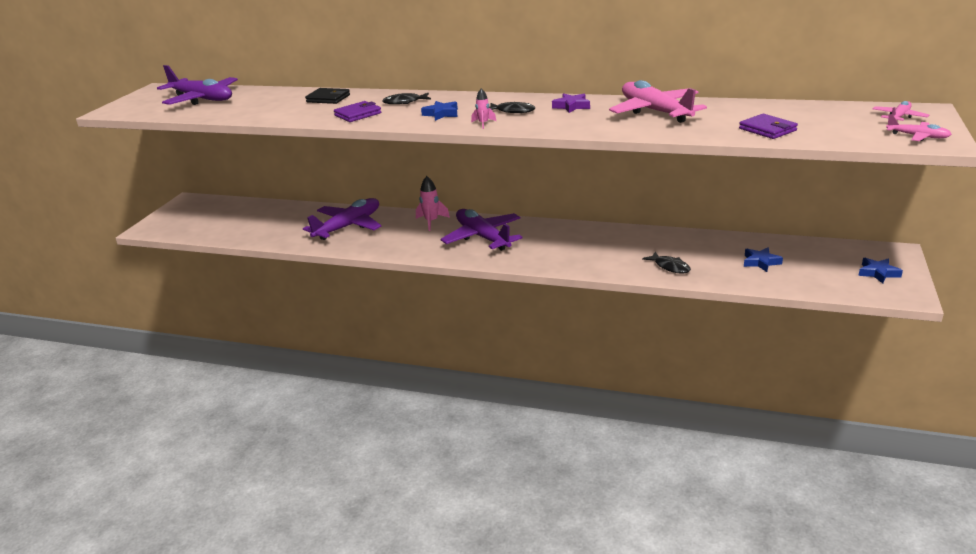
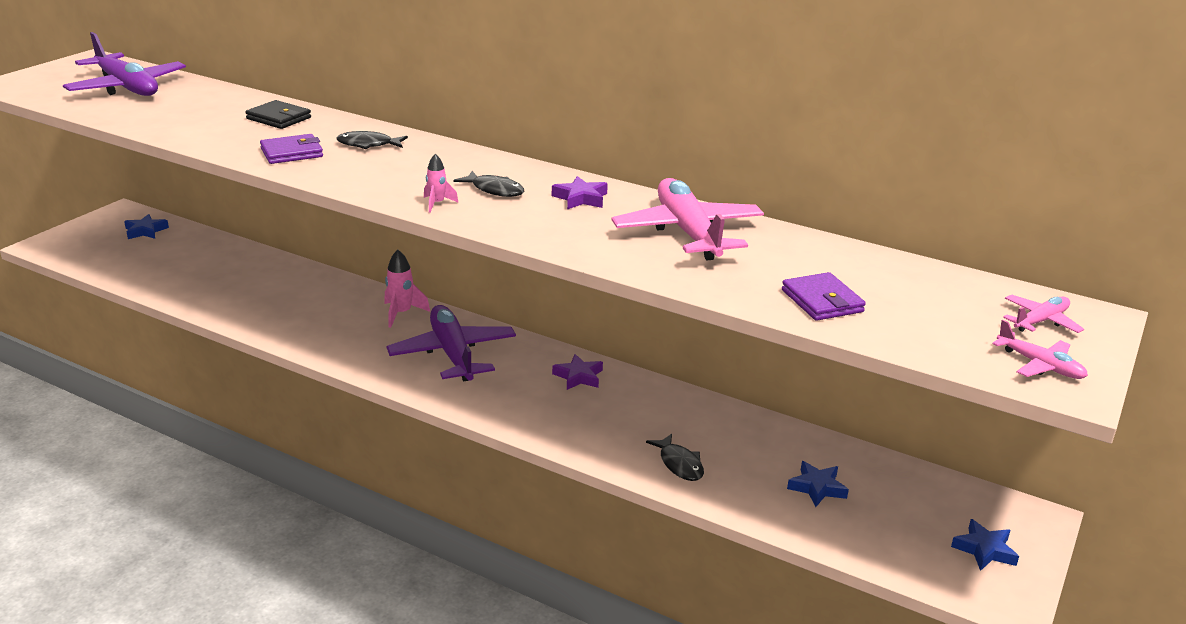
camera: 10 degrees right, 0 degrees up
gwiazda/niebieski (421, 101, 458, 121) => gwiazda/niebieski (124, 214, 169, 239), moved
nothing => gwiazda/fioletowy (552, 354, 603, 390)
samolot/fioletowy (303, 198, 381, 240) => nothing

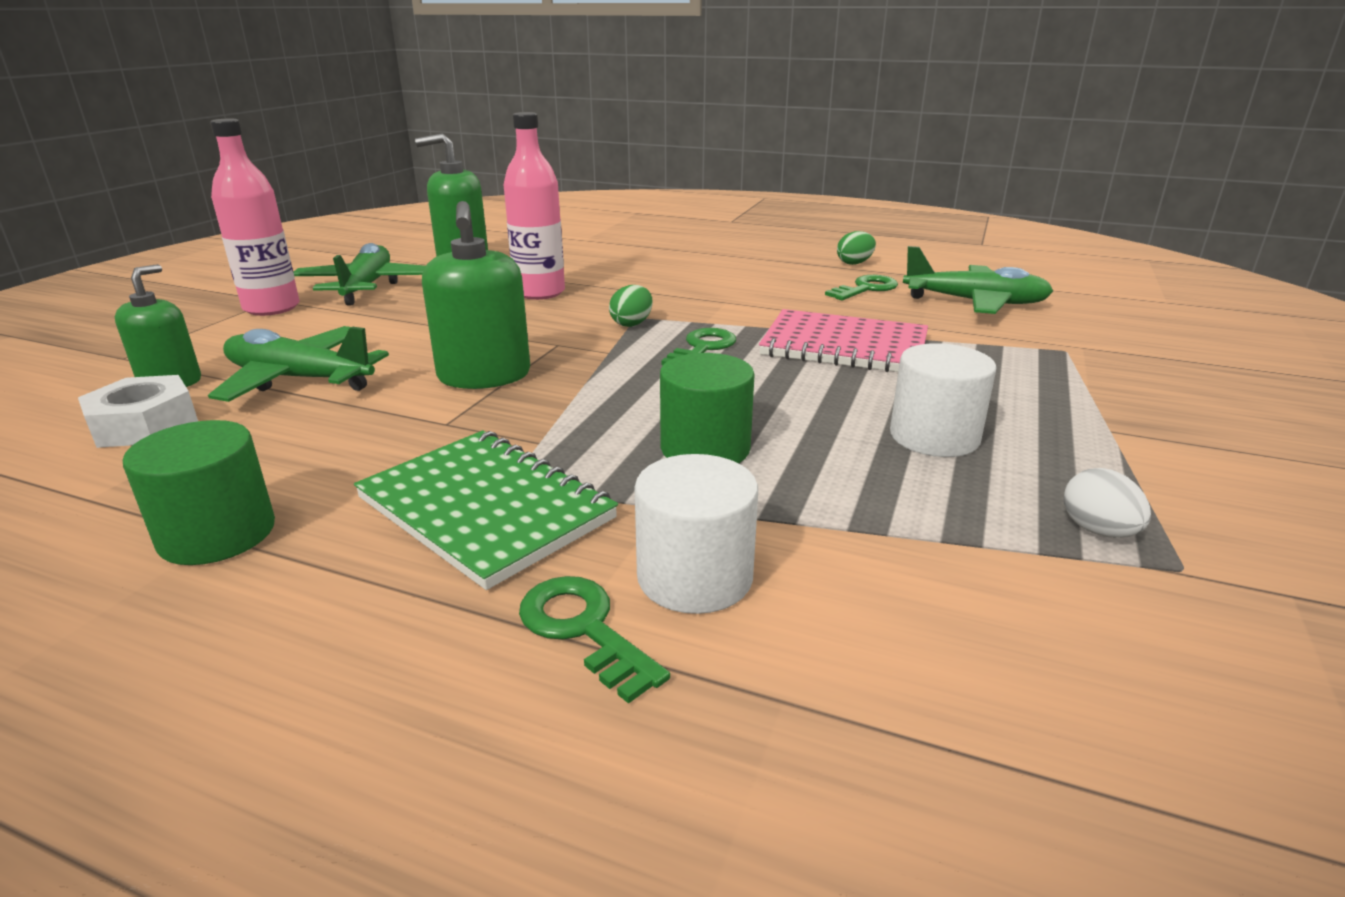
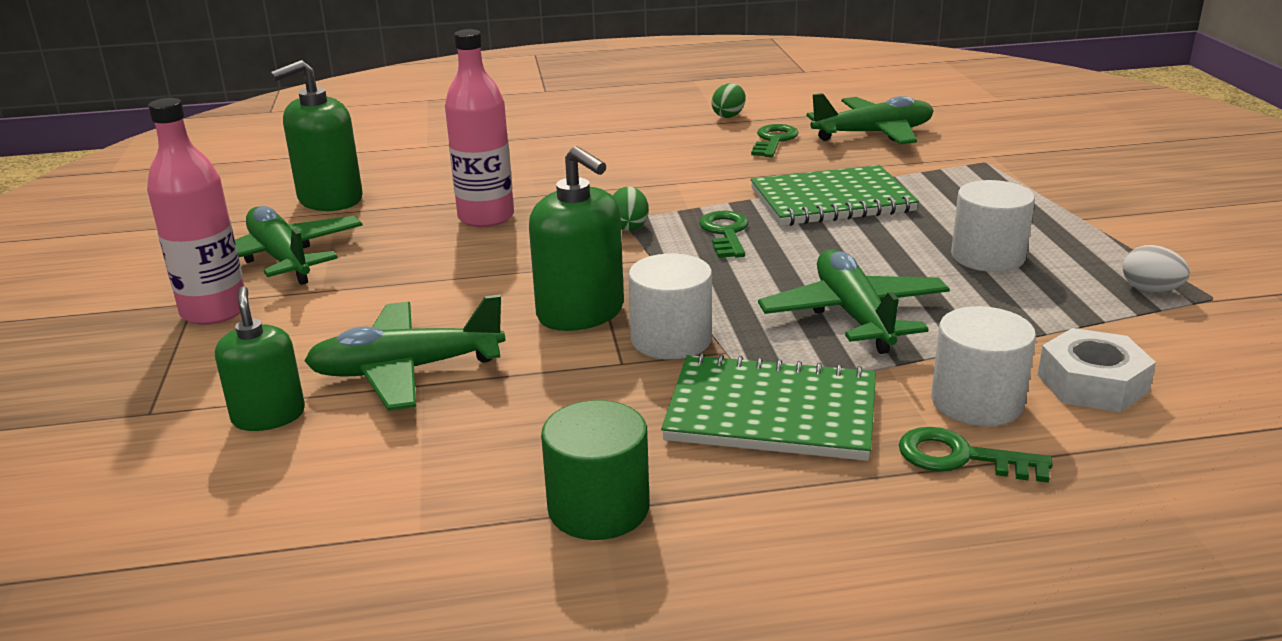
camera: 30 degrees left, 0 degrees up
nothing => walec/biały (628, 254, 712, 360)
zeszyt/różowy (759, 309, 928, 372) => zeszyt/zielony (751, 165, 919, 226)
walec/zielony (660, 353, 755, 463) => samolot/zielony (758, 249, 950, 354)
nakrętka/biały (78, 375, 198, 448) => nakrętka/biały (1038, 328, 1156, 412), moved

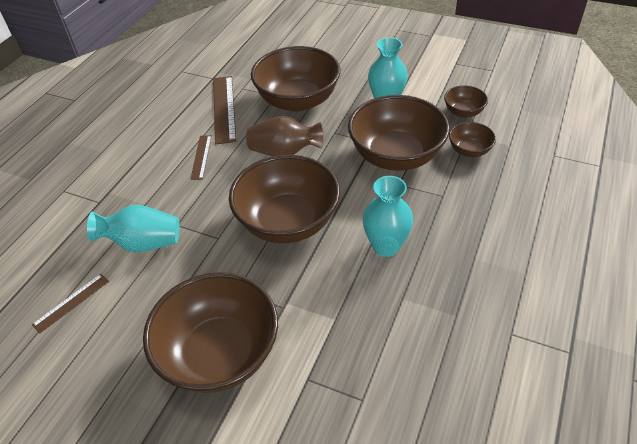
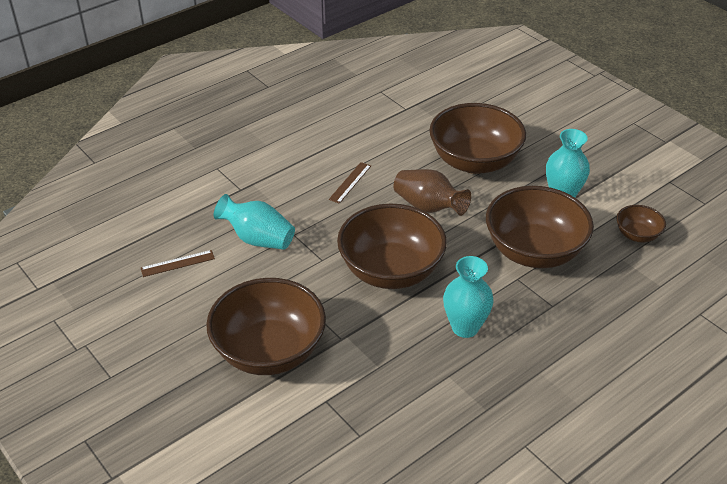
camera: 25 degrees right, 5 degrees down
linijka/brązowy (213, 76, 236, 144) => nothing
miska/brązowy (449, 122, 496, 157) => nothing

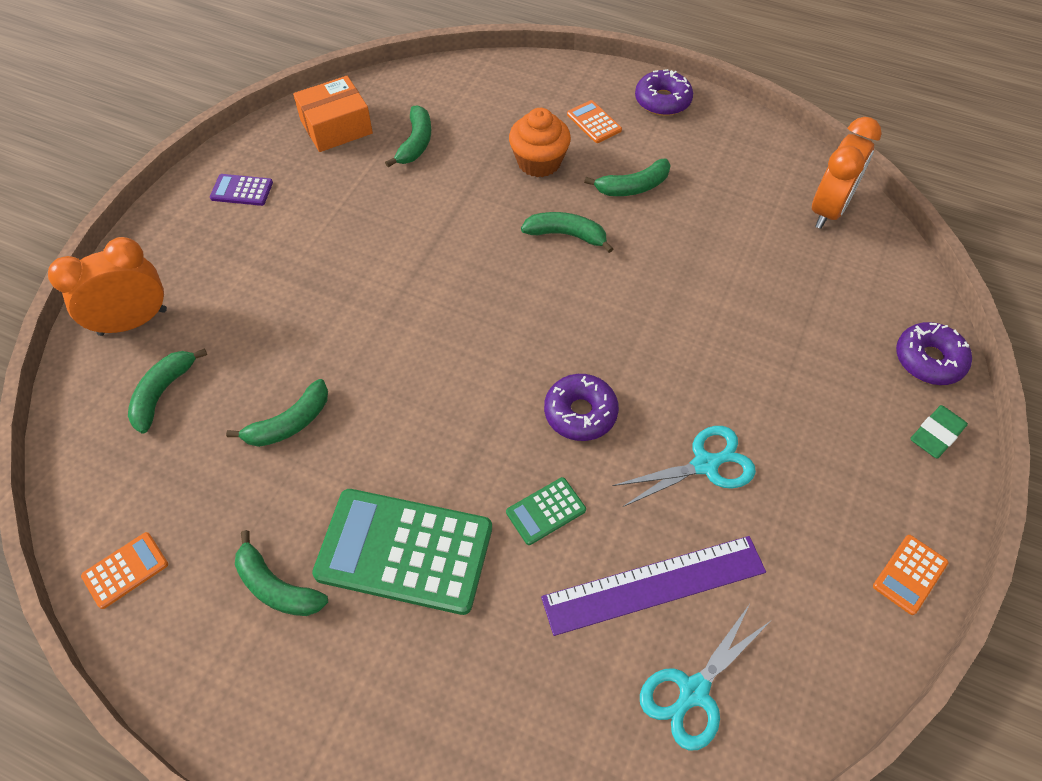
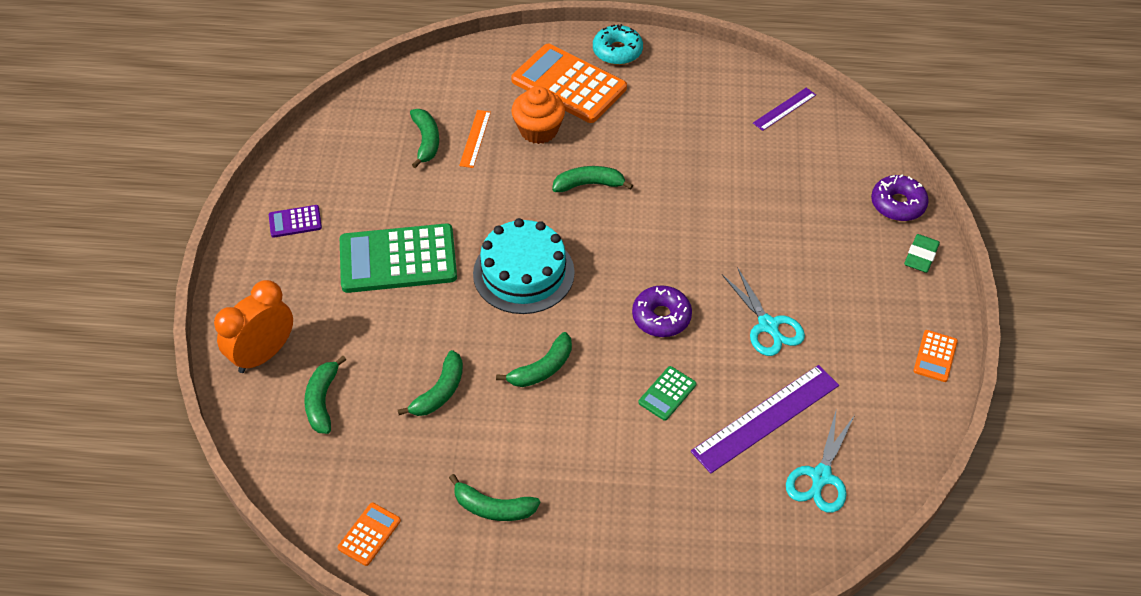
camera: 20 degrees left, 5 degrees down
kalkulator/zielony (312, 489, 492, 615) => kalkulator/zielony (340, 223, 457, 293), moved
nothing => linijka/pomarańczowy (459, 110, 491, 168)
nothing => tort/turkusowy (473, 218, 575, 314)
banan/zielony (584, 159, 671, 196) => banan/zielony (496, 332, 572, 387), moved
kalkulator/pomarańczowy (567, 100, 622, 143) => kalkulator/pomarańczowy (511, 44, 627, 123), x2.21
donut/fioletowy (635, 69, 693, 116) => donut/turkusowy (593, 24, 643, 65)
nożyczki/turkusowy (613, 426, 756, 507) => nożyczki/turkusowy (722, 267, 805, 356), 105 degrees clockwise
budzik/pomarańczowy (812, 117, 882, 229) => linijka/fioletowy (753, 88, 816, 131)
pudełko/pomarańczowy (293, 76, 373, 152) => nothing

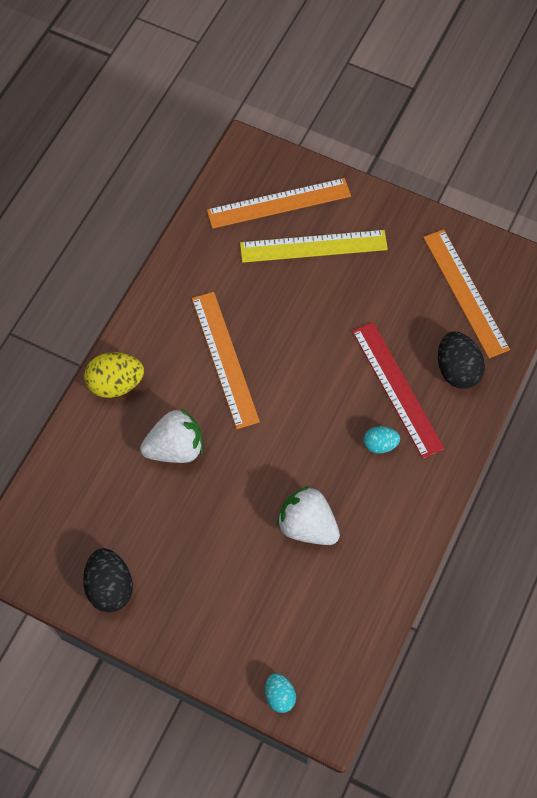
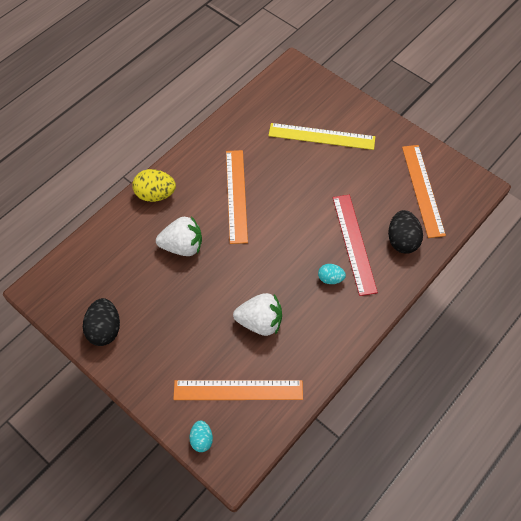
camera: 15 degrees right, 5 degrees down
linijka/pomarańczowy (207, 178, 351, 229) => linijka/pomarańczowy (173, 380, 303, 400), moved
truskawka/biały (277, 486, 340, 545) => truskawka/biały (233, 293, 282, 336), 135 degrees clockwise

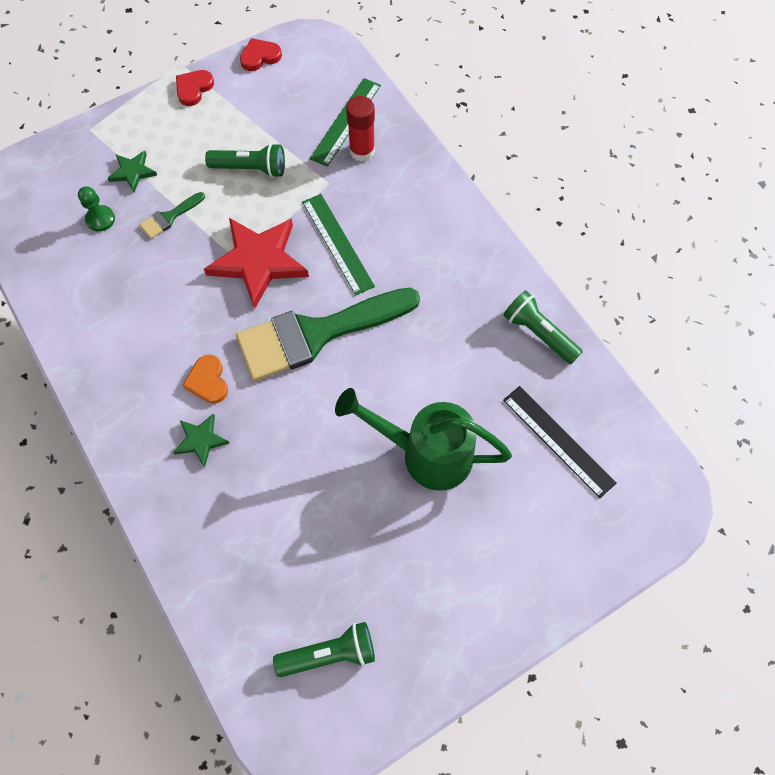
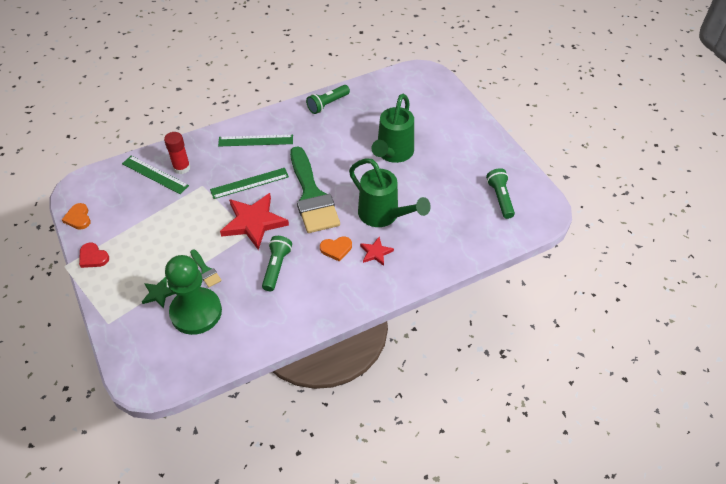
camera: 85 degrees left, 15 degrees down
serce/czerwony (240, 38, 282, 71) => serce/pomarańczowy (62, 203, 91, 230)
pionek/zielony (78, 186, 115, 232) => pionek/zielony (165, 255, 222, 335), x2.41
nothing => linijka/zielony (218, 135, 293, 147)
latarka/zielony (205, 143, 285, 178) => latarka/zielony (262, 236, 292, 291), moved
nothing => konewka/zielony (349, 158, 431, 227)
gwiazda/zielony (173, 413, 229, 467) => gwiazda/czerwony (360, 237, 394, 266)
linijka/czarny (503, 386, 617, 498) => nothing

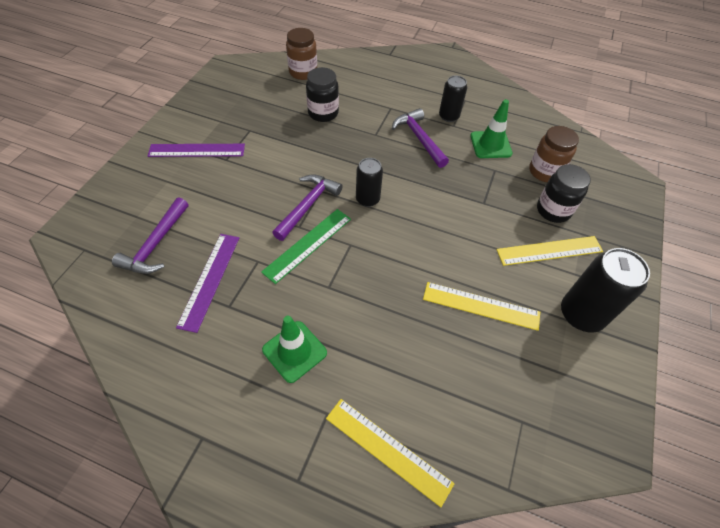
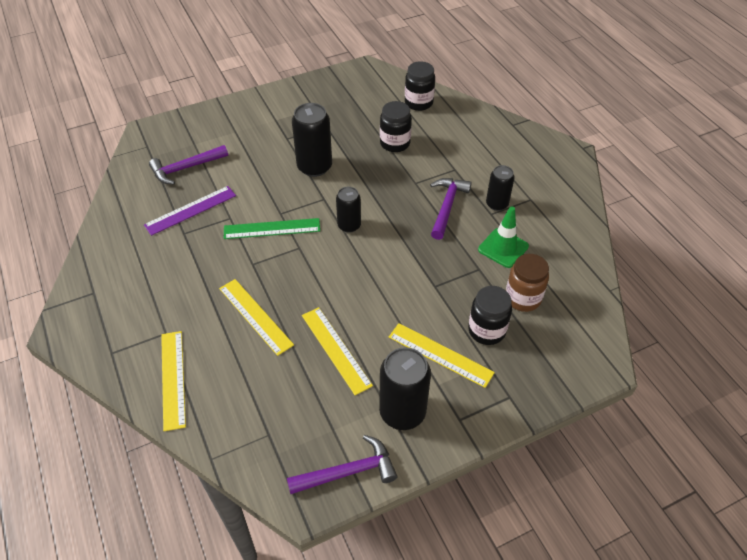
camera: 45 degrees right, 5 degrees down
nothing => linijka/żółty (219, 279, 294, 356)
młotek/fioletowy (272, 174, 343, 241) => młotek/fioletowy (287, 435, 397, 495), moved
nothing => puszka/czarny (292, 103, 332, 177)
słoik/brązowy (286, 28, 317, 80) => słoik/czarny (405, 61, 435, 111)
linijka/fioletowy (148, 144, 245, 157) => nothing
pachołek/zielony (262, 316, 327, 383) => nothing

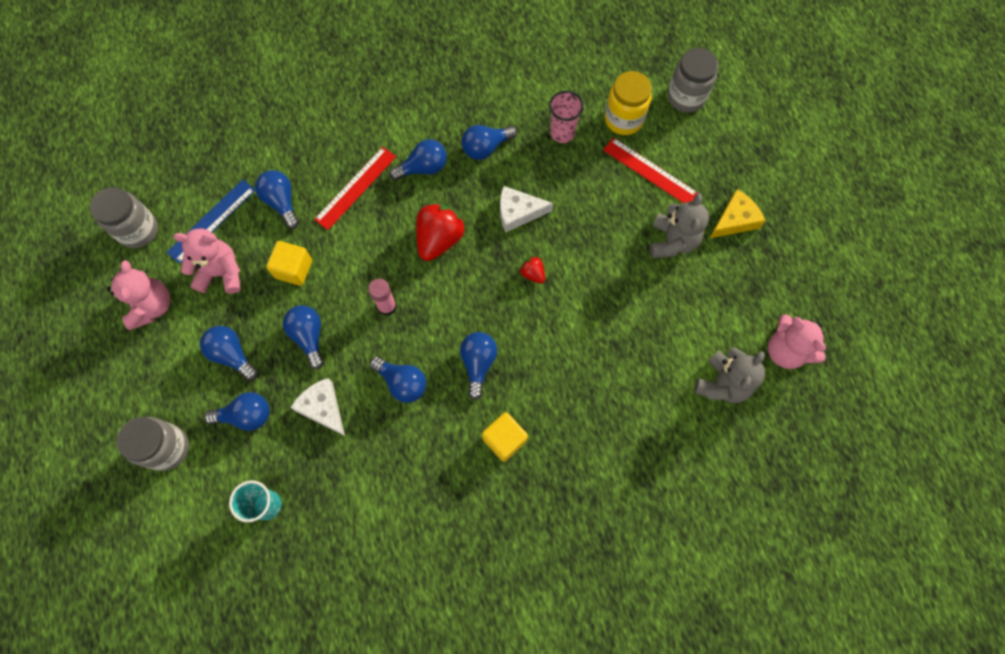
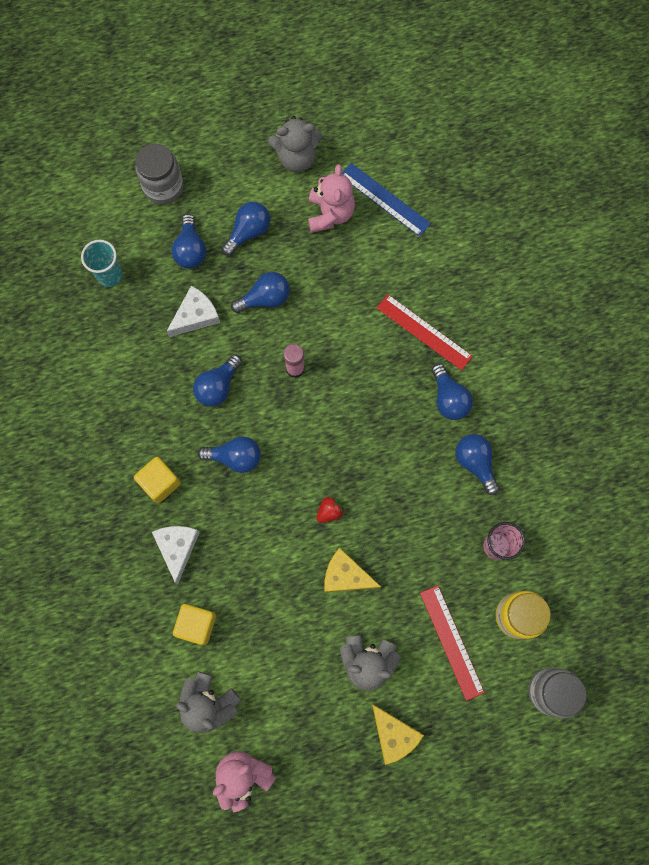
camera: 90 degrees right, 5 degrees up
ser/biały (500, 186, 553, 233) => ser/biały (152, 526, 200, 584), moved
sześcian/żółty (266, 241, 312, 286) => sześcian/żółty (173, 604, 216, 645), moved
miś/różowy (107, 260, 170, 330) => miś/szary (268, 116, 322, 172)
nothing => ser/żółty (324, 548, 381, 593)
linijka/czerwony (603, 137, 698, 203) => linijka/czerwony (420, 585, 485, 701), 60 degrees counterclockwise
słoik/szary (90, 187, 158, 248) => nothing
żarówka/niebieski (255, 170, 299, 229) => nothing
truskawka/czerwony (416, 203, 465, 261) => nothing

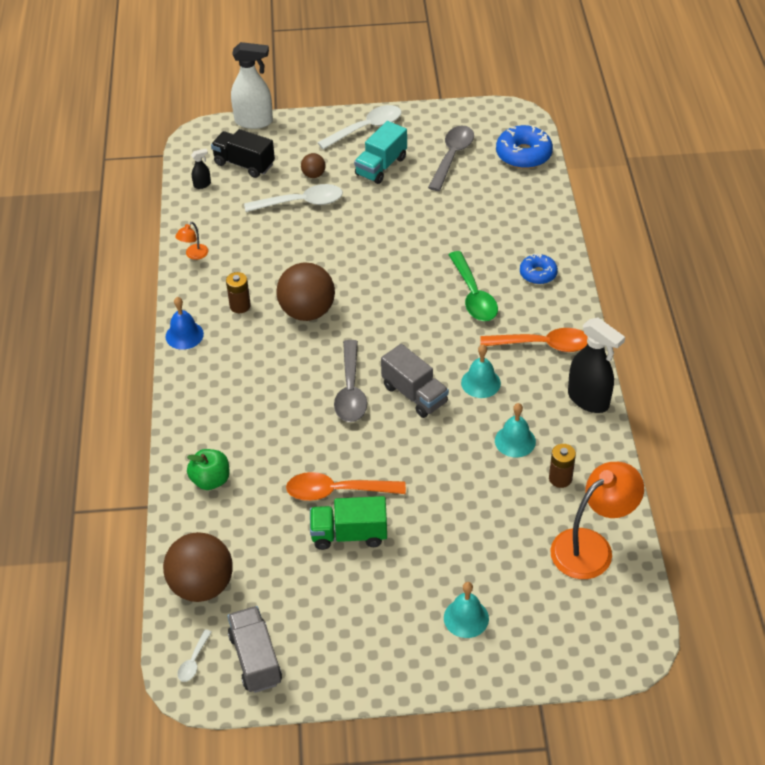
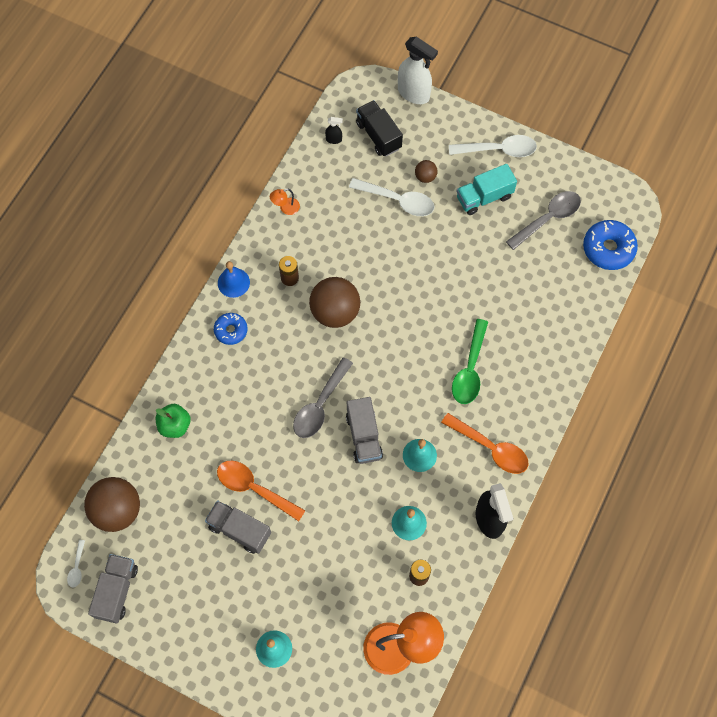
camera: 30 degrees right, 20 degrees up
łyżka/biały (178, 629, 212, 682) => łyżka/biały (67, 540, 85, 588), 45 degrees counterclockwise
ciężarówka/zielony (310, 496, 387, 550) => ciężarówka/szary (205, 500, 271, 554)
donut/niebieski (520, 254, 558, 284) => donut/niebieski (214, 313, 248, 345), moved

